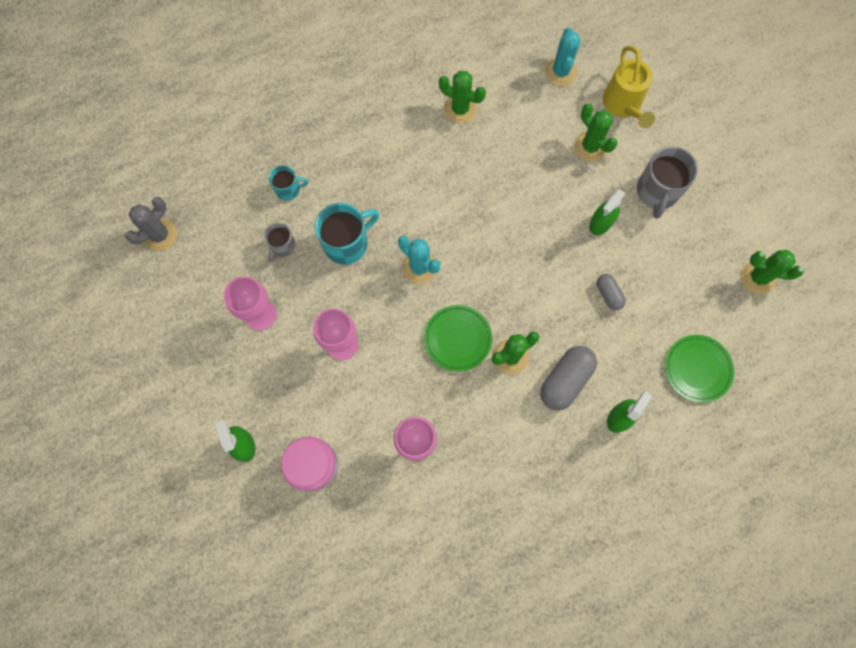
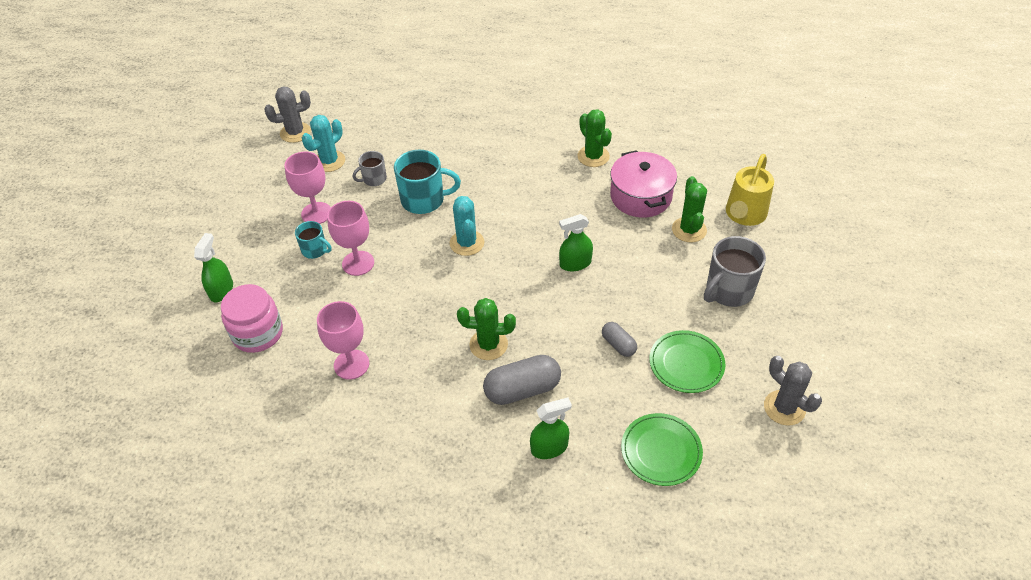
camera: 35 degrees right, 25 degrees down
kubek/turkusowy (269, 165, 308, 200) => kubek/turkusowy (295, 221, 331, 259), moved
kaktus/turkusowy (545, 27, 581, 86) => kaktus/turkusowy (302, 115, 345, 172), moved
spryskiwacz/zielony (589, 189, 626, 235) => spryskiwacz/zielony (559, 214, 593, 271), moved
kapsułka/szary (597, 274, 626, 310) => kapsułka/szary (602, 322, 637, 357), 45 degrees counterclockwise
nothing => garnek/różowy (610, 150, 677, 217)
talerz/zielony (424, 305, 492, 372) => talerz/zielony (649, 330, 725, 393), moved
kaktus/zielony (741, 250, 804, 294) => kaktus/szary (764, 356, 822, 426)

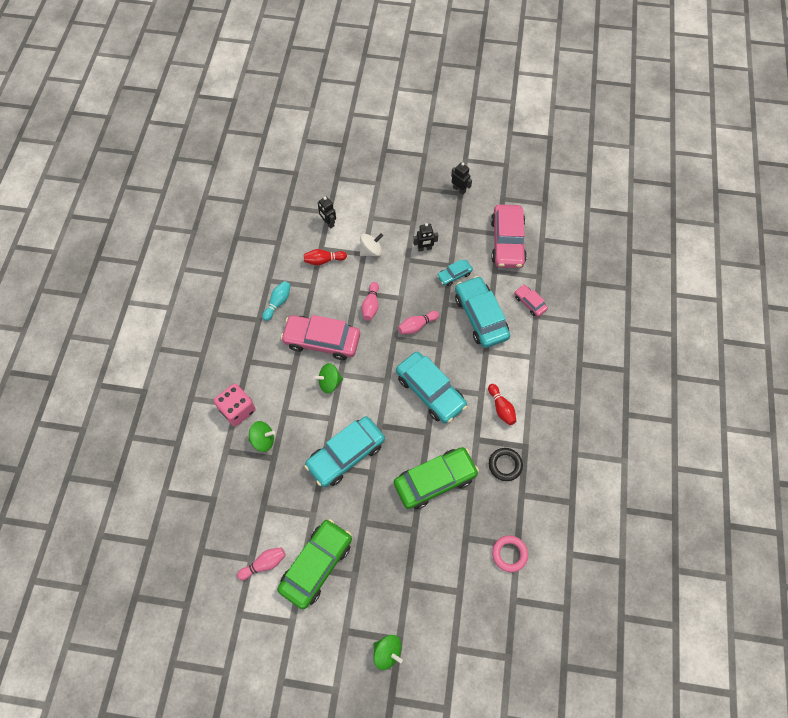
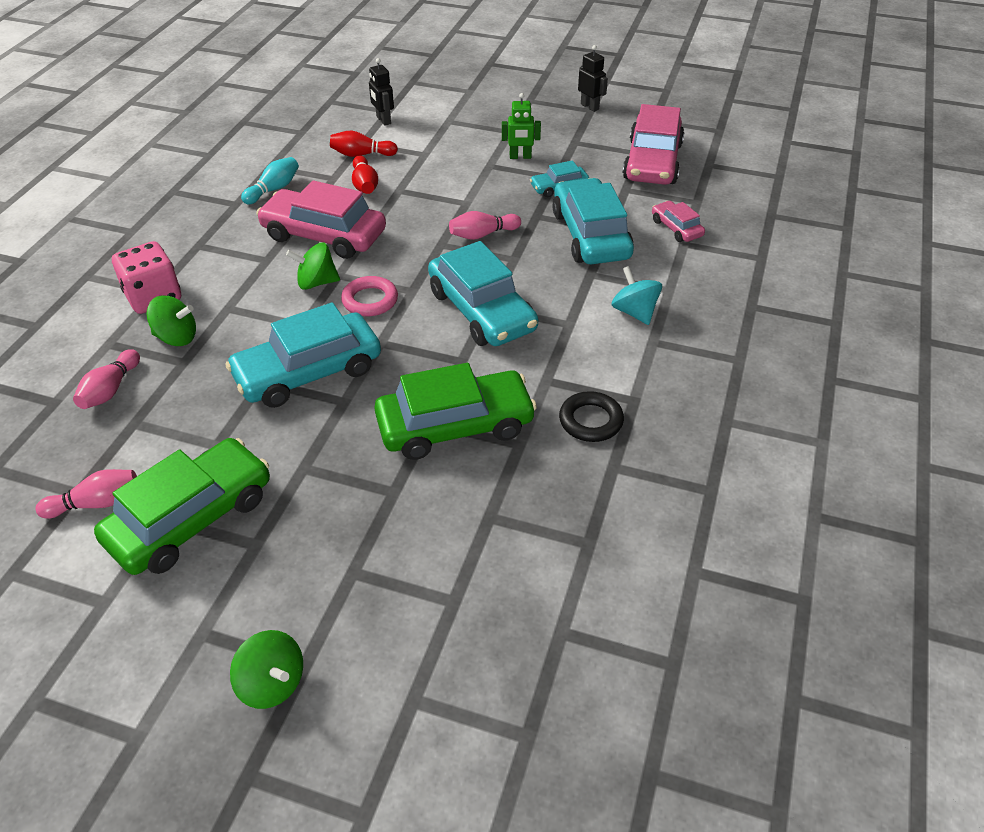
camera: 10 degrees right, 20 degrees down
kręgiel/różowy (362, 282, 379, 321) => kręgiel/różowy (73, 349, 140, 409), moved
pierścień/różowy (492, 535, 528, 572) => pierścień/różowy (341, 276, 398, 316), moved
kręgiel/czerwony (488, 384, 516, 425) => kręgiel/czerwony (352, 155, 378, 194), moved
robot/czarny (413, 223, 438, 252) => robot/zielony (502, 93, 541, 159)
nothing => bączek/turkusowy (611, 266, 662, 325)
bączek/biały (360, 233, 383, 256) => nothing

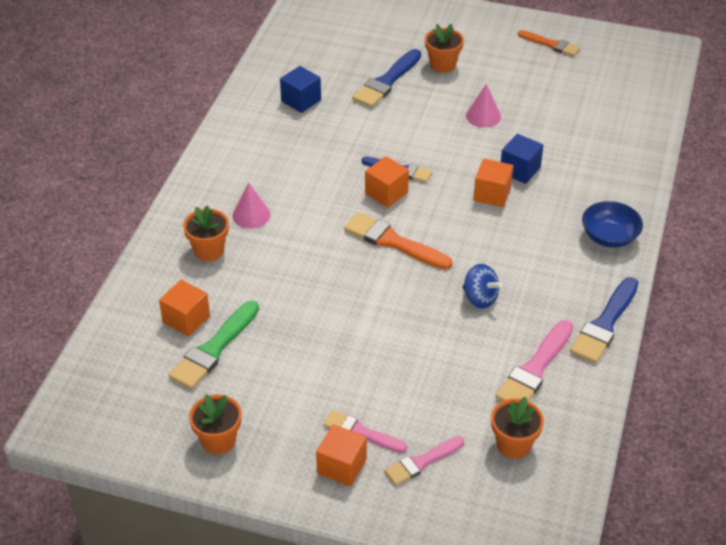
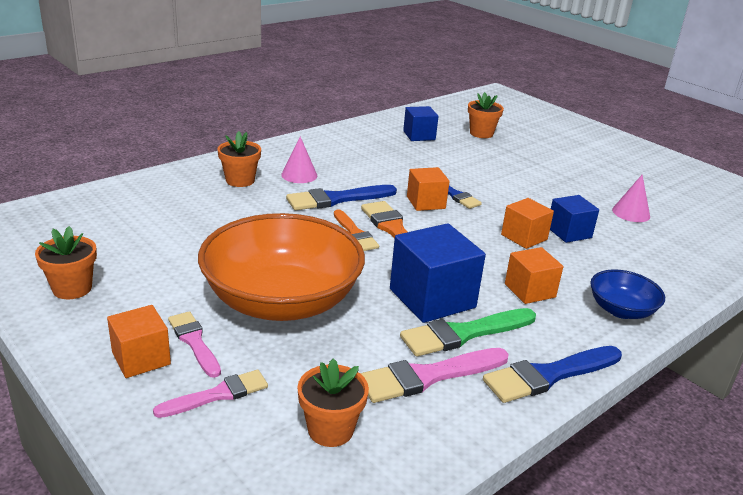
camera: 30 degrees right, 15 degrees down
pędzel/różowy (384, 436, 464, 486) => pędzel/różowy (153, 370, 268, 418), 150 degrees clockwise
nothing => miska/pomarańczowy (198, 213, 365, 321)
pędzel/niebieski (352, 49, 421, 108) => pędzel/niebieski (286, 185, 397, 210), moved
pędzel/pomarańczowy (518, 30, 580, 56) => pędzel/pomarańczowy (334, 209, 379, 251), moved
bączek/niebieski (462, 264, 502, 308) => sześcian/niebieski (390, 223, 486, 323)
pędzel/zielony (168, 301, 259, 389) => pędzel/zielony (400, 308, 536, 357), moved
doniczka/pomarańczowy (425, 23, 464, 73) => doniczka/pomarańczowy (468, 92, 504, 138), moved
sześcian/pomarańczowy (159, 280, 210, 337) => sześcian/pomarańczowy (505, 247, 563, 304), moved
stożek/różowy (466, 84, 501, 128) => stożek/różowy (612, 175, 650, 222), moved

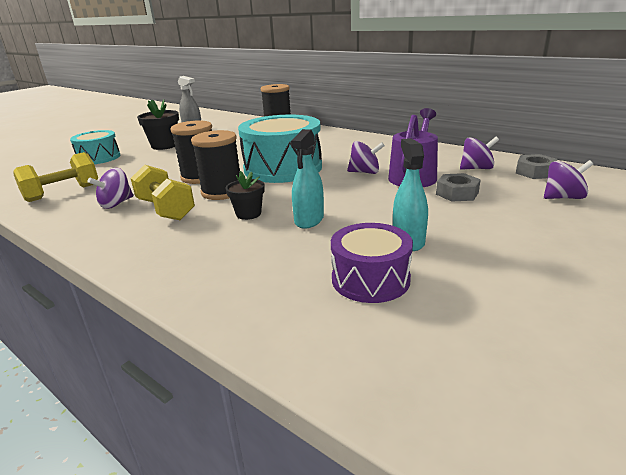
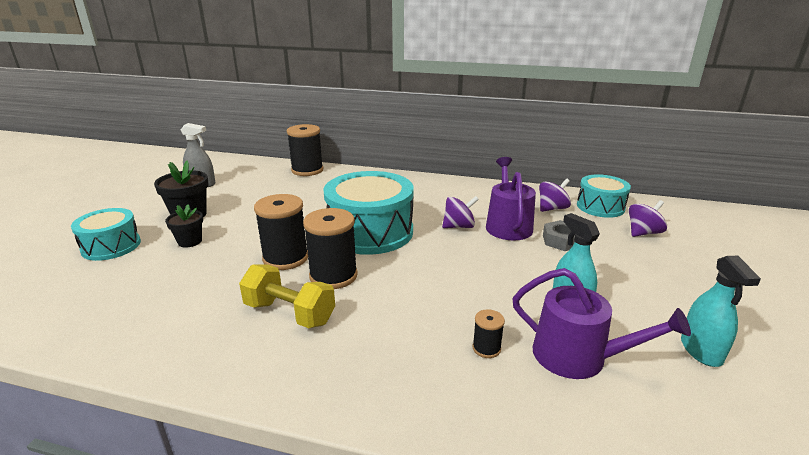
camera: 25 degrees left, 0 degrees up
doniczka/czarny (226, 171, 265, 220) => doniczka/czarny (165, 204, 203, 248), moved
nothing => szpulka/czarny (473, 309, 505, 358)
bęben/fioletowy (331, 223, 413, 303) => konewka/fioletowy (512, 268, 691, 379)
nakrętka/szary (516, 154, 557, 179) => bęben/turkusowy (577, 174, 631, 218)
spryskiwacz/turkusowy (291, 129, 324, 229) => spryskiwacz/turkusowy (681, 256, 761, 367), moved
hantel/żółty (13, 152, 98, 202) => nothing
bączek/fioletowy (88, 168, 133, 209) => nothing

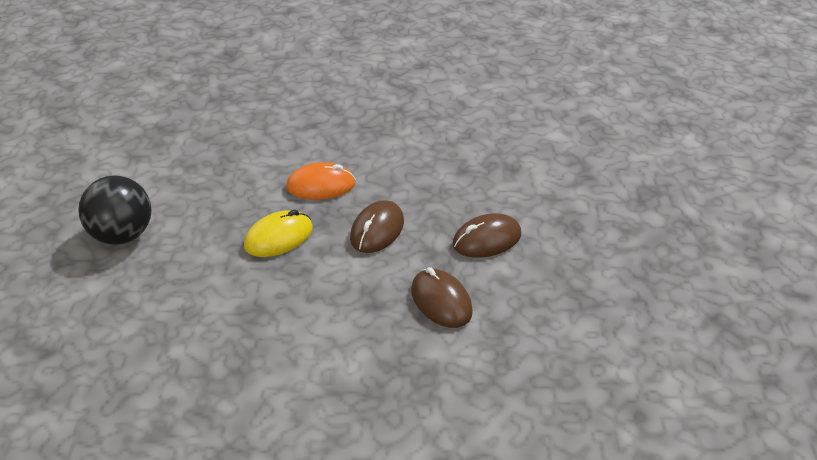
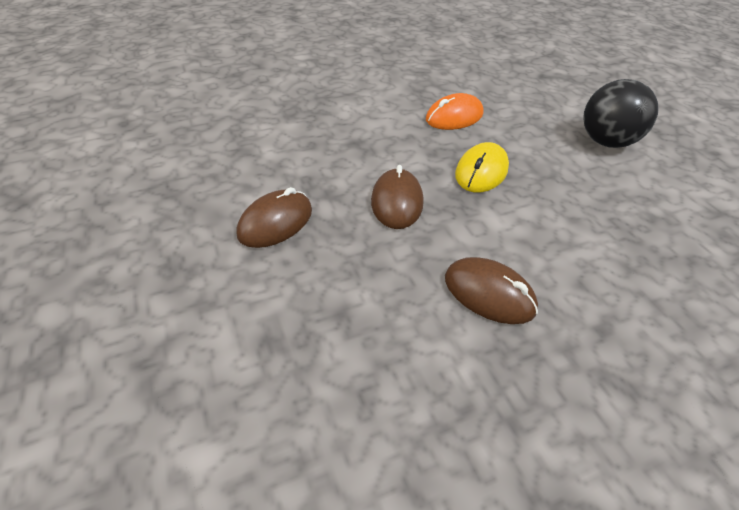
camera: 155 degrees right, 5 degrees up
myszka/pomarańczowy (286, 162, 356, 200) => myszka/pomarańczowy (426, 93, 484, 130), moved
myszka/brązowy (411, 267, 473, 328) => myszka/brązowy (445, 257, 538, 324), moved

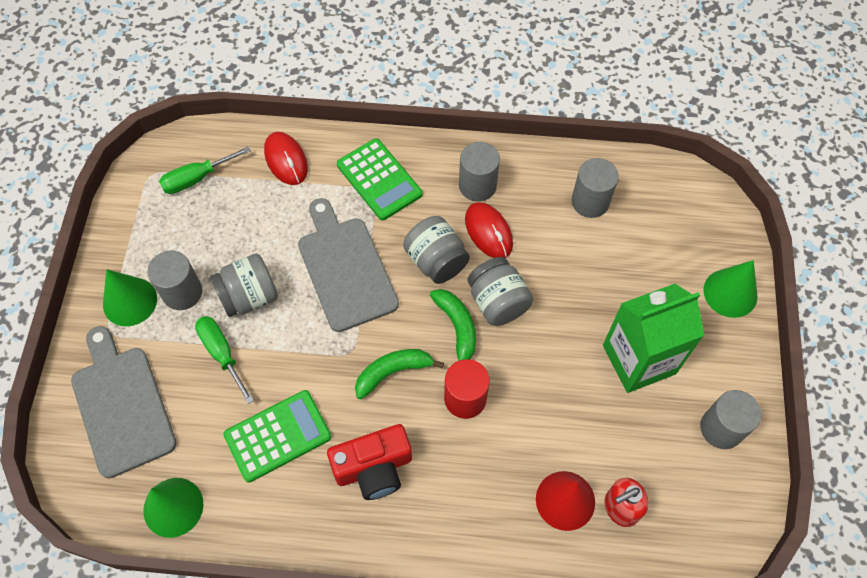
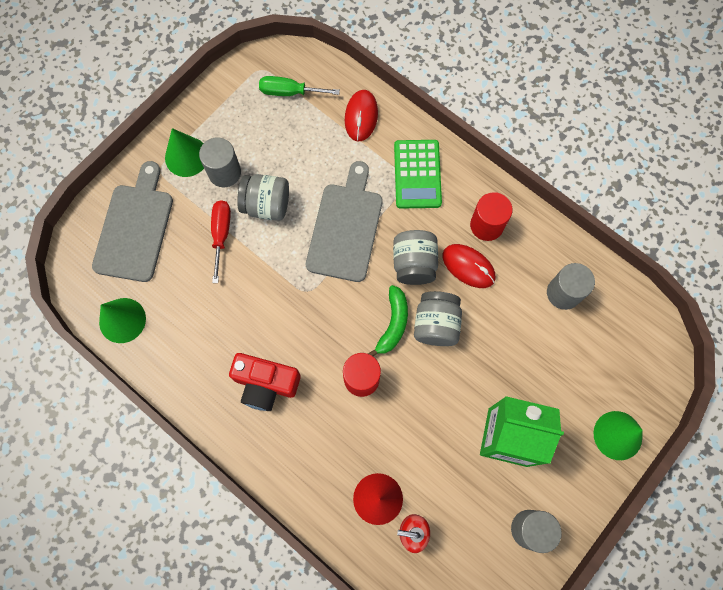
camera: 35 degrees right, 10 degrees up
śrubokręt/zielony (195, 316, 254, 404) => śrubokręt/czerwony (211, 200, 231, 283)
myszka/czerwony (465, 202, 513, 258) => myszka/czerwony (442, 244, 495, 288), 60 degrees counterclockwise
walec/szary (459, 142, 500, 202) => walec/czerwony (470, 192, 513, 241)
kalkulator/zielony (223, 390, 332, 483) => nothing
banan/zielony (355, 349, 444, 399) => nothing

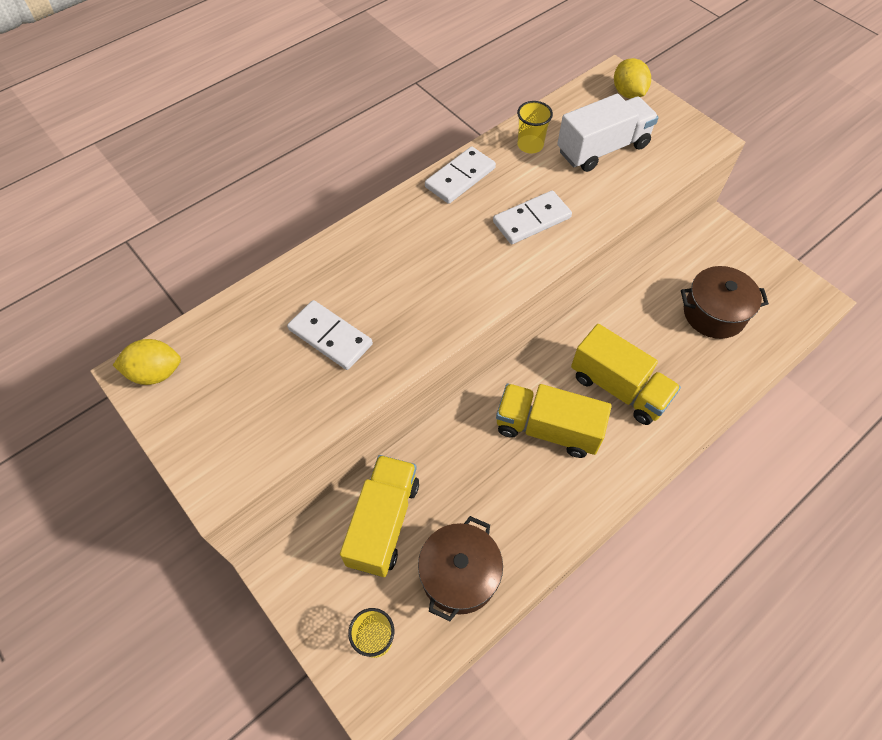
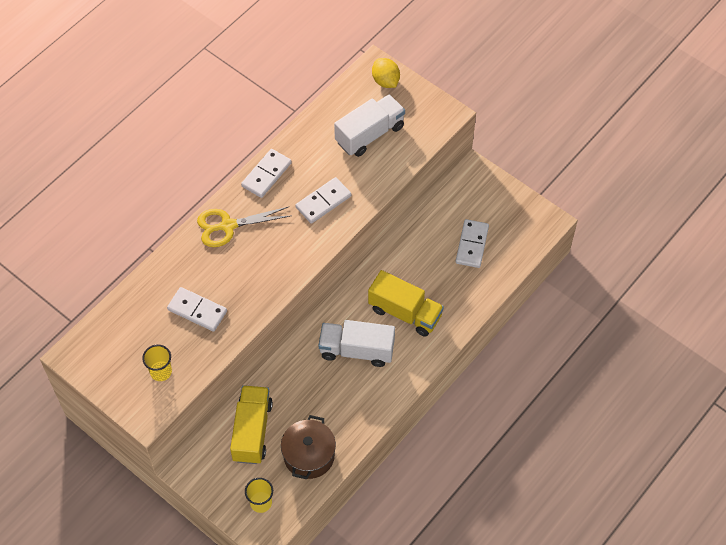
camera: 10 degrees left, 0 degrees up
szklanka/żółty (517, 101, 553, 154) => szklanka/żółty (142, 344, 172, 381), moved
nothing => nożyczki/żółty (197, 206, 290, 247)
ciężarówka/żółty (496, 383, 612, 458) => ciężarówka/biały (318, 320, 395, 367)
garnek/brązowy (681, 266, 769, 339) => kostka domina/biały (456, 219, 489, 268)
cytryna/żółty (113, 339, 181, 385) => nothing

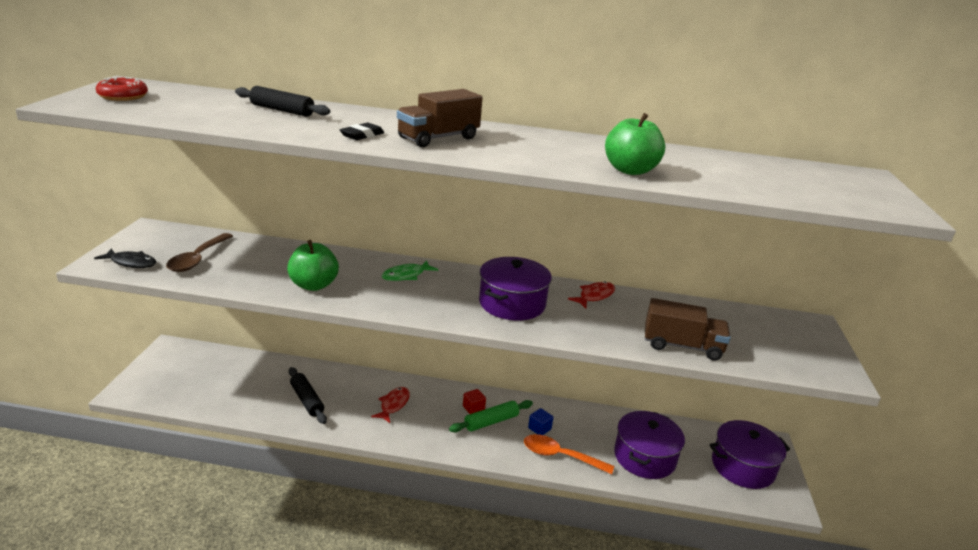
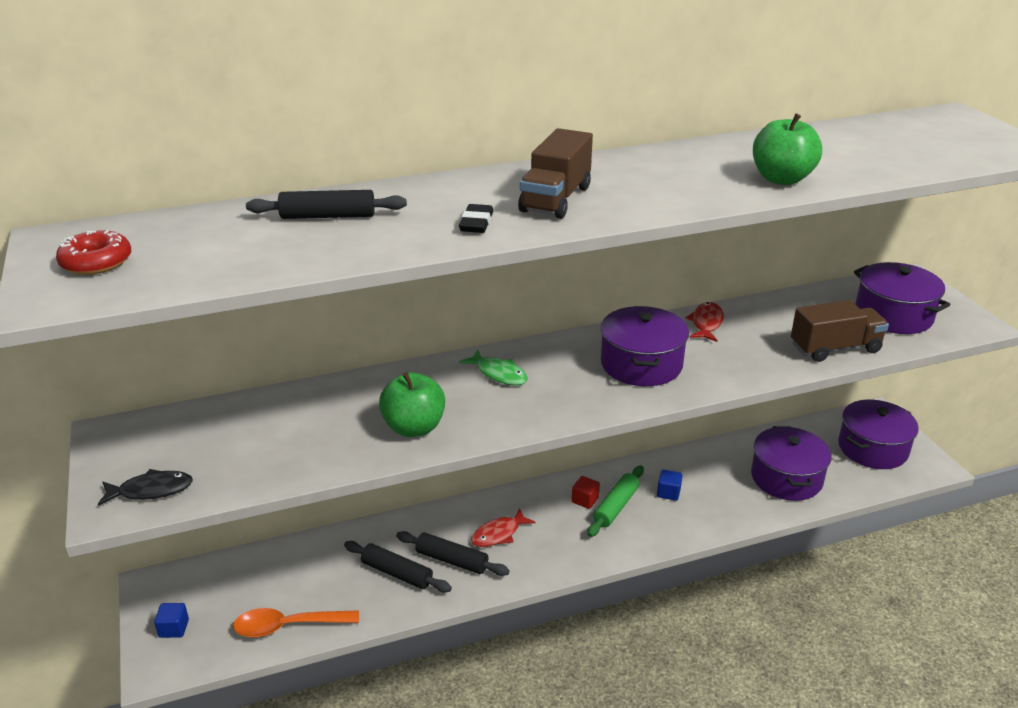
camera: 25 degrees left, 5 degrees up
nothing => sześcian/niebieski (154, 603, 189, 638)
łyżka/pomarańczowy (524, 434, 614, 475) => łyżka/pomarańczowy (233, 608, 359, 638), moved
nothing => wałek do ciasta/czarny (396, 531, 510, 576)
ryba/zielony (381, 260, 438, 281) => ryba/zielony (459, 350, 528, 385), 75 degrees counterclockwise
ryba/czerwony (371, 387, 410, 423) => ryba/czerwony (471, 508, 535, 547), 120 degrees counterclockwise
nothing => garnek/fioletowy (854, 262, 950, 334)
łyżka/brązowy (166, 233, 233, 272) => nothing

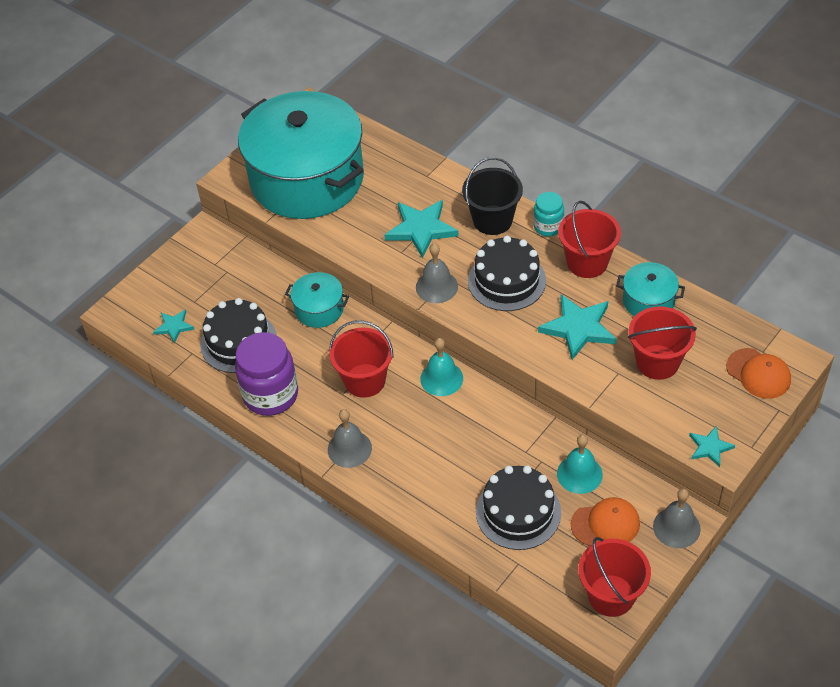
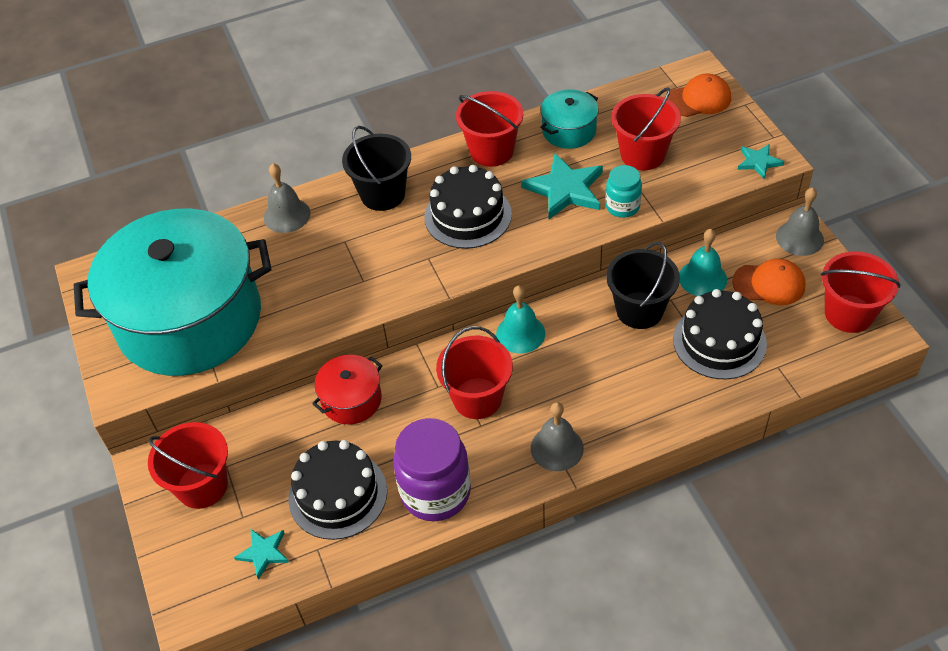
camera: 60 degrees left, 0 degrees up
nothing => wiadro/czerwony (148, 422, 228, 509)
dzwonek/szary (416, 243, 458, 303) => dzwonek/szary (264, 163, 310, 233), moved
garnek/turkusowy (285, 272, 349, 328) => garnek/czerwony (312, 355, 383, 425)
słoik/turkusowy (533, 192, 564, 237) => słoik/turkusowy (606, 165, 642, 218), moved
nothing => wiadro/czarny (606, 242, 680, 329)
czapka/pomarańczowy (571, 497, 640, 546) => czapka/pomarańczowy (732, 259, 806, 305), 75 degrees clockwise
gwiazda/turkusowy (384, 200, 459, 258) => nothing

